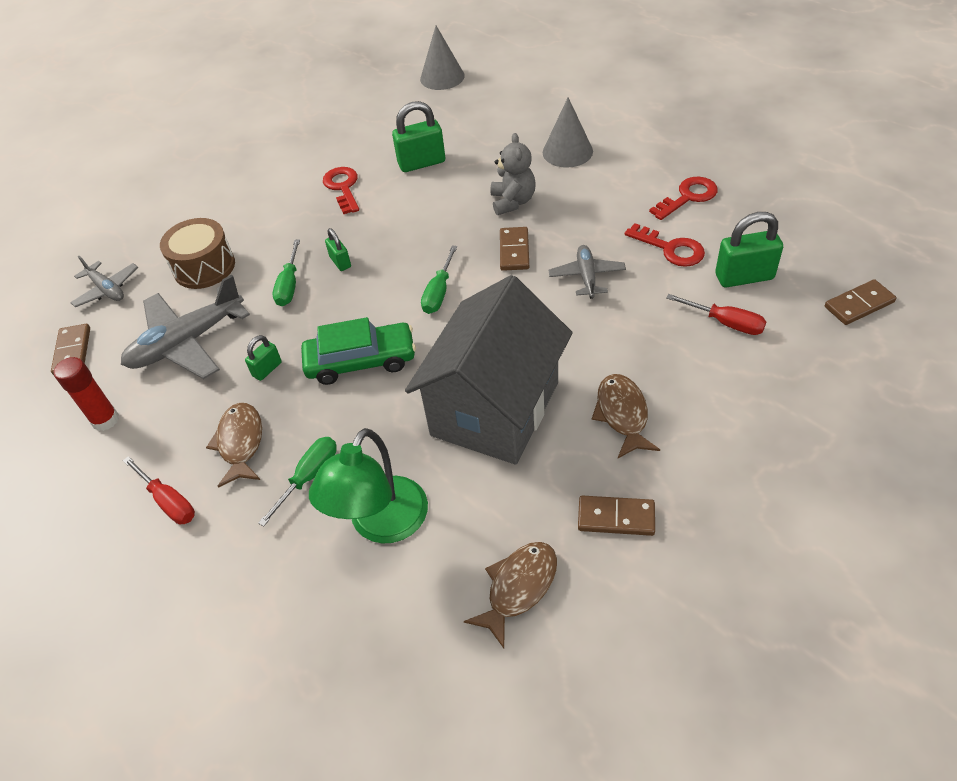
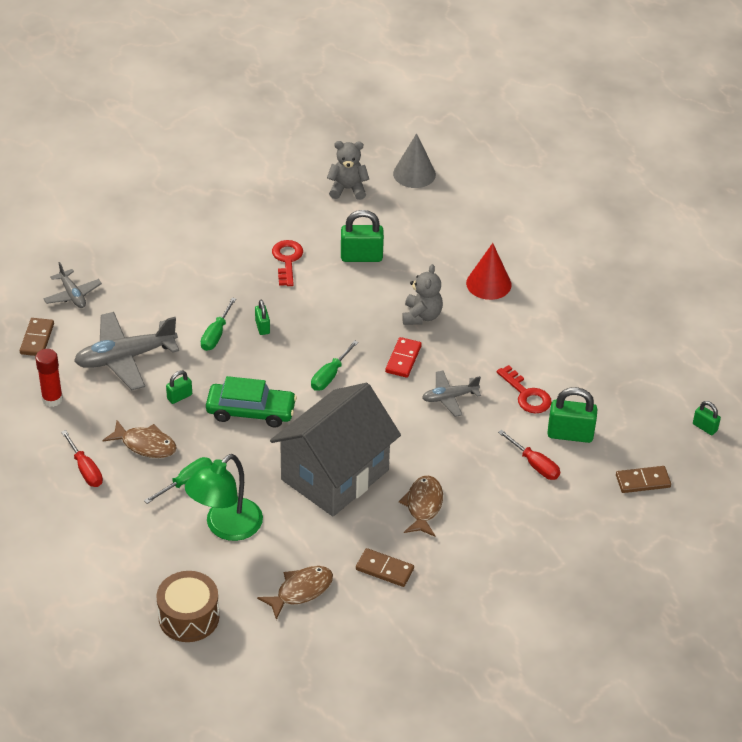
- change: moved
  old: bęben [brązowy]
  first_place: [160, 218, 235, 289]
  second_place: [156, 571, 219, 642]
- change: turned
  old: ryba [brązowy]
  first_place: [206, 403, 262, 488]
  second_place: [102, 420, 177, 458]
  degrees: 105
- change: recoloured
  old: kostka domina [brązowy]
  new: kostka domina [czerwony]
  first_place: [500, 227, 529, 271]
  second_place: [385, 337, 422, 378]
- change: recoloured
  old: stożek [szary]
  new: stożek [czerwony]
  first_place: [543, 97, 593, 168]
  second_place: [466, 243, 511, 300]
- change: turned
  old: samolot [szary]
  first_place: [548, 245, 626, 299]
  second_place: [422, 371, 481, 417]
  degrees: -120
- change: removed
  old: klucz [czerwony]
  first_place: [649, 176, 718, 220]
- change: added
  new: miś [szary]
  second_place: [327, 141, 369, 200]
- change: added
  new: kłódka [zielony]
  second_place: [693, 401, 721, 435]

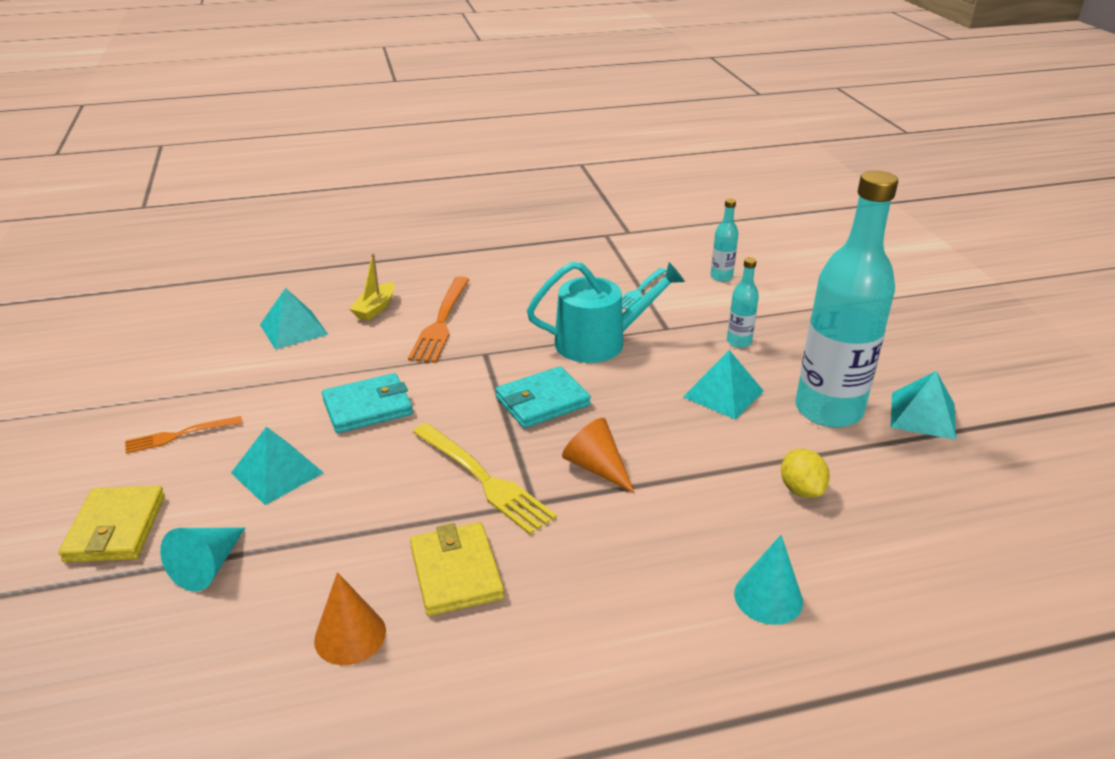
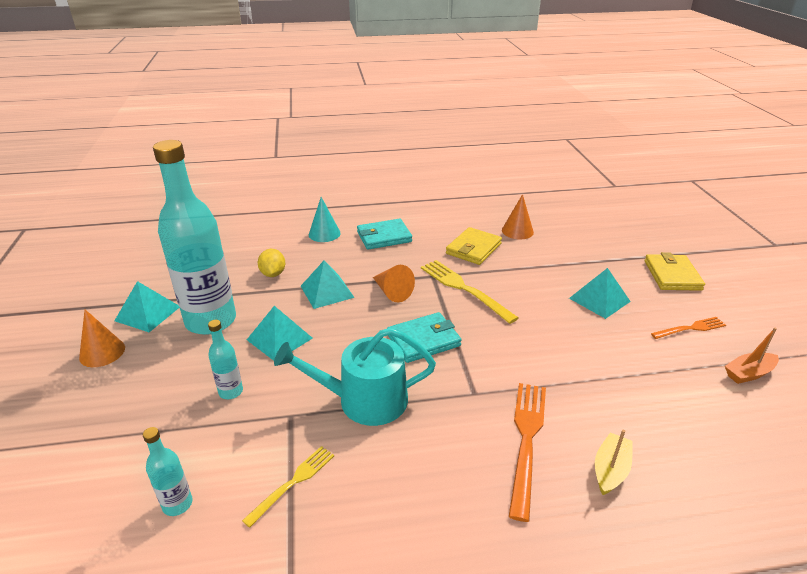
- change: removed
  old: stożek [turkusowy]
  first_place: [160, 528, 245, 592]
- change: moved
  old: piramida [turkusowy]
  first_place: [260, 288, 328, 350]
  second_place: [301, 260, 355, 309]
- change: moved
  old: portfel [turkusowy]
  first_place: [322, 373, 413, 433]
  second_place: [357, 219, 412, 250]
- change: turned
  old: portfel [żółty]
  first_place: [410, 522, 504, 616]
  second_place: [446, 227, 502, 265]
  degrees: 45
- change: recoloured
  old: widelec [turkusowy]
  new: widelec [żółty]
  first_place: [622, 268, 667, 310]
  second_place: [242, 446, 334, 528]
- change: added
  new: stożek [pomarańczowy]
  second_place: [79, 310, 125, 367]
- change: added
  new: łódka [pomarańczowy]
  second_place: [725, 327, 779, 384]

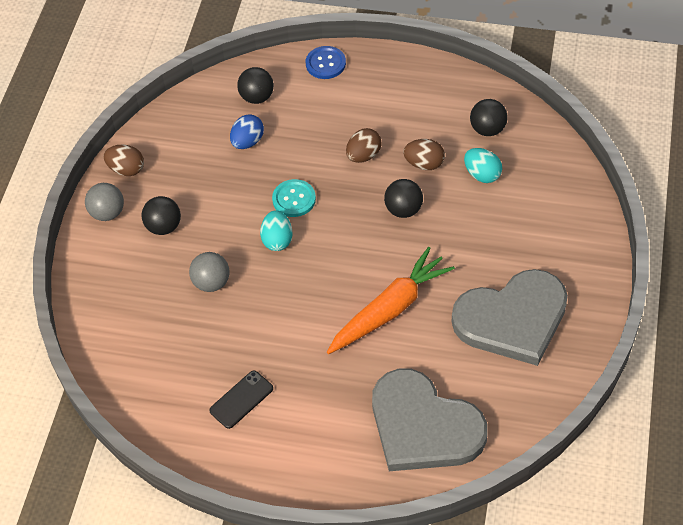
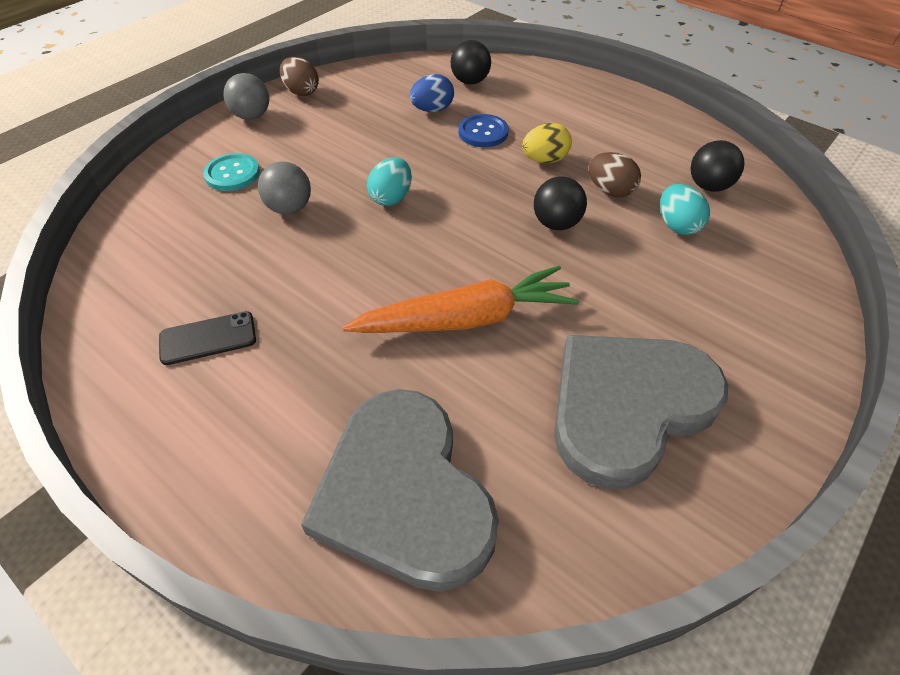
- change: removed
  old: piłka [czarny]
  first_place: [141, 196, 181, 235]
- change: moved
  old: guzik [turkusowy]
  first_place: [272, 179, 316, 217]
  second_place: [203, 153, 260, 191]
- change: moved
  old: guzik [niebieski]
  first_place: [306, 46, 346, 79]
  second_place: [459, 114, 509, 147]
- change: recoloured
  old: jajko [brązowy]
  new: jajko [żółty]
  first_place: [346, 128, 382, 163]
  second_place: [522, 123, 572, 164]
- change: turned
  old: serce [szary]
  first_place: [452, 269, 568, 366]
  second_place: [554, 335, 728, 489]
  degrees: 135

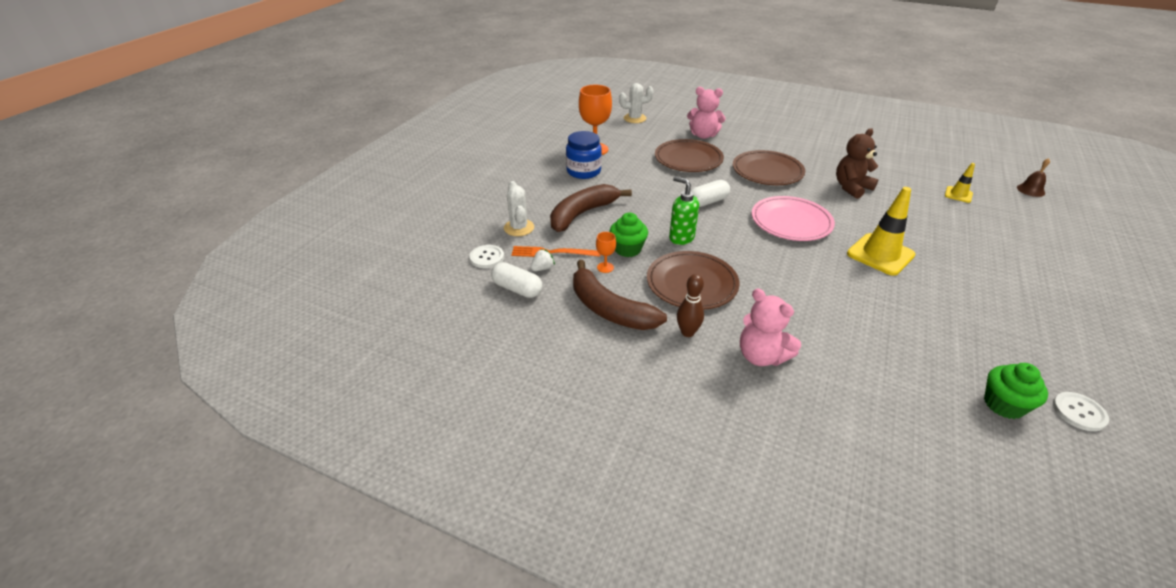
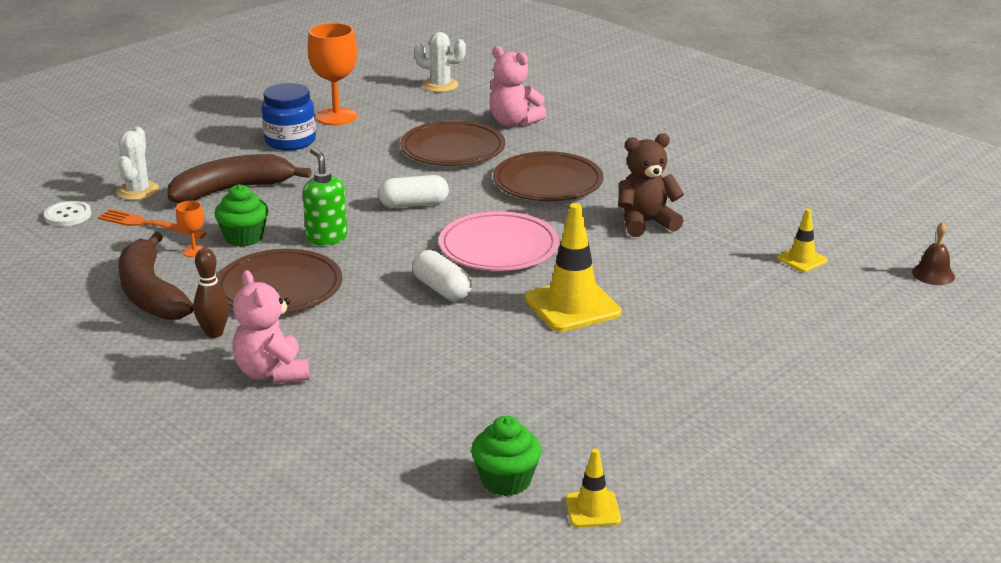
- change: moved
  old: kapsułka [biały]
  first_place: [491, 262, 542, 298]
  second_place: [412, 250, 472, 301]
- change: removed
  old: truskawka [biały]
  first_place: [531, 249, 555, 271]
- change: replaced
  old: guzik [biały]
  new: pachołek [żółty]
  first_place: [1053, 392, 1109, 431]
  second_place: [566, 448, 621, 527]

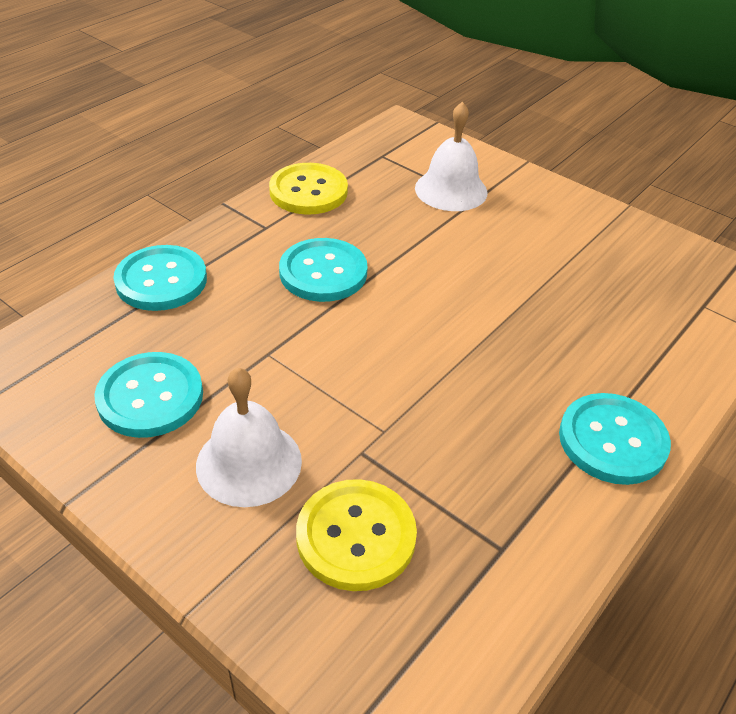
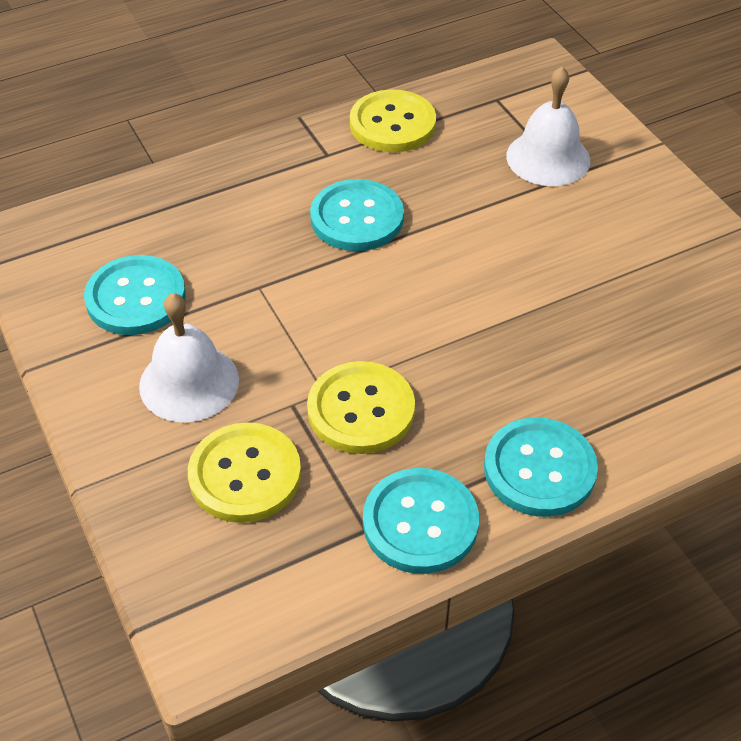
- change: moved
  old: guzik [turkusowy]
  first_place: [113, 245, 207, 311]
  second_place: [363, 468, 479, 574]
- change: added
  new: guzik [żółty]
  second_place: [307, 361, 415, 454]

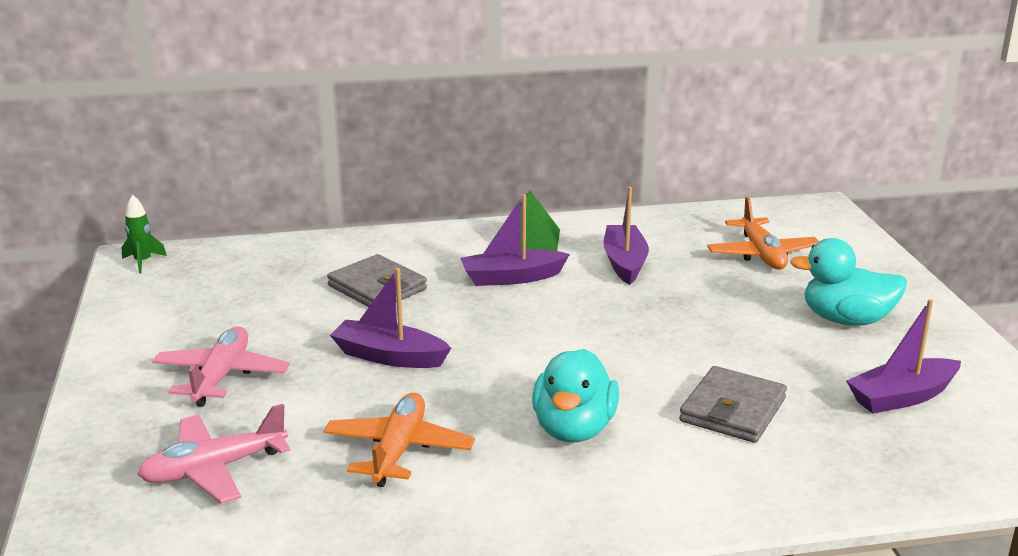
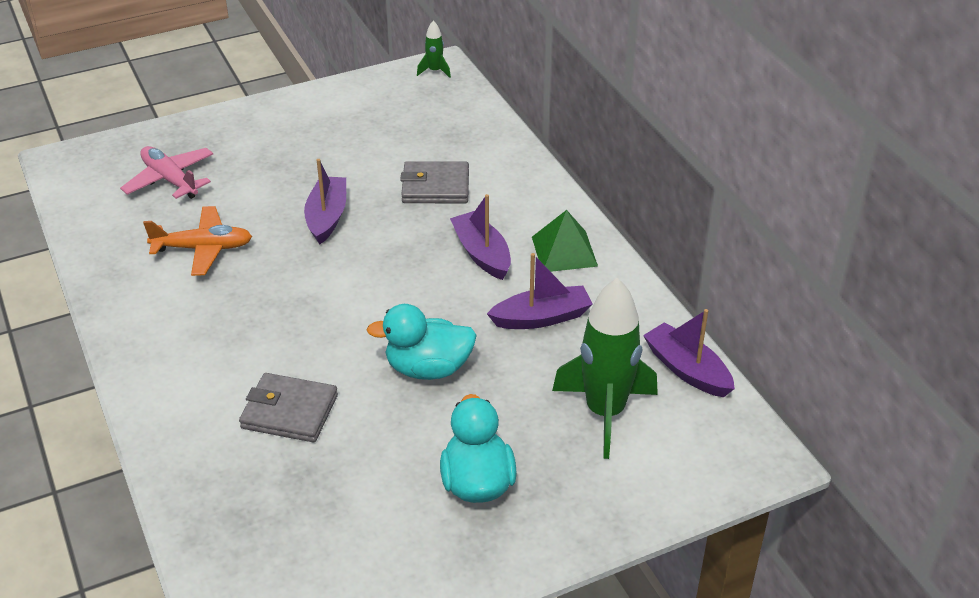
- change: removed
  old: samolot [różowy]
  first_place: [152, 326, 290, 407]
- change: turned
  old: portfel [szary]
  first_place: [327, 254, 427, 307]
  second_place: [400, 161, 469, 203]
  degrees: 60
- change: moved
  old: kaczka [turkusowy]
  first_place: [532, 349, 619, 442]
  second_place: [366, 304, 477, 380]
- change: replaced
  old: samolot [pomarańczowy]
  new: rakieta [zielony]
  first_place: [707, 197, 819, 270]
  second_place: [552, 278, 658, 459]
- change: moved
  old: łódka [fioletowy]
  first_place: [846, 299, 961, 414]
  second_place: [643, 309, 735, 397]

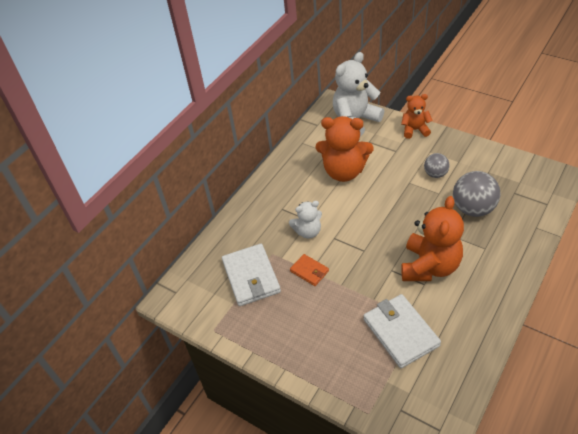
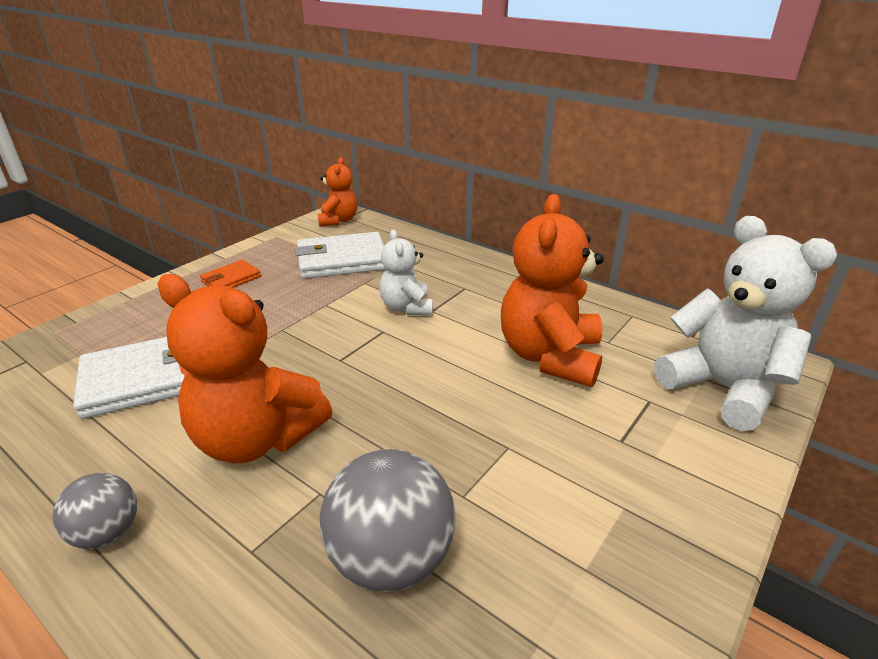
- change: moved
  old: portfel [pomarańczowy]
  first_place: [290, 254, 329, 286]
  second_place: [200, 260, 261, 288]
- change: moved
  old: miś [pomarańczowy]
  first_place: [401, 94, 433, 139]
  second_place: [318, 157, 357, 227]
- change: moved
  old: piłka [szary]
  first_place: [424, 153, 450, 178]
  second_place: [53, 473, 137, 549]

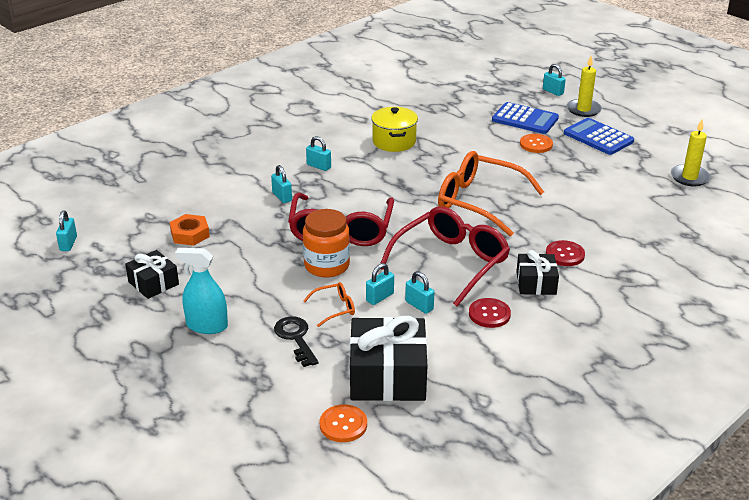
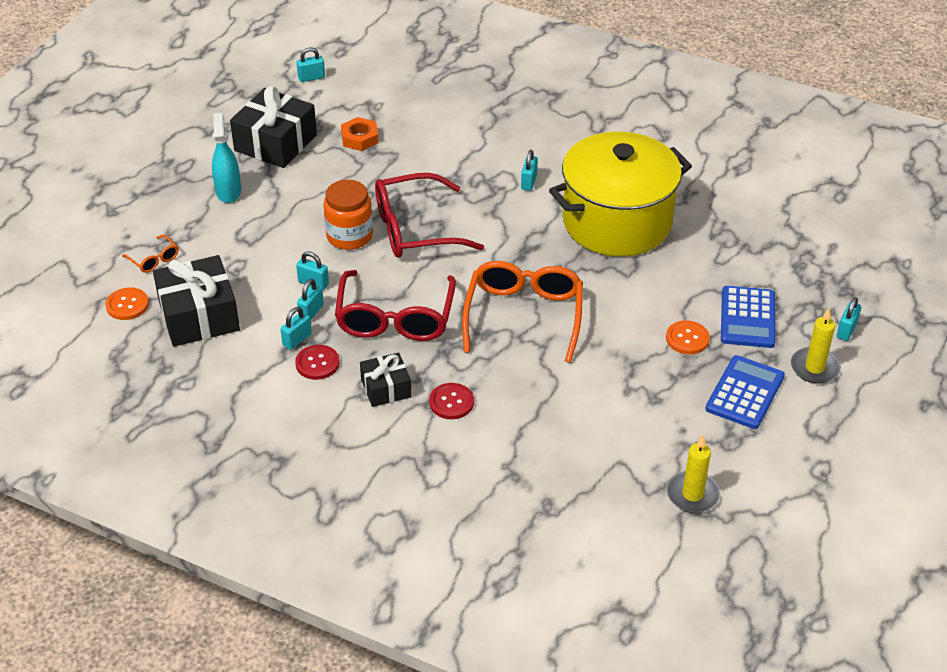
- change: resized
  old: prezent [czarny]
  first_place: [125, 250, 179, 299]
  second_place: [230, 86, 317, 168]
  factor: 1.76
- change: moved
  old: kłódka [turkusowy]
  first_place: [271, 165, 292, 203]
  second_place: [280, 307, 312, 350]
- change: removed
  old: klucz [czarny]
  first_place: [274, 316, 319, 367]
- change: moved
  old: okulary [pomarańczowy]
  first_place: [303, 282, 355, 327]
  second_place: [122, 235, 178, 273]
- change: resized
  old: garnek [żółty]
  first_place: [371, 107, 418, 152]
  second_place: [549, 132, 692, 257]
  factor: 2.06
- change: turned
  old: okulary [czerwony]
  first_place: [380, 206, 510, 307]
  second_place: [335, 270, 456, 341]
  degrees: 75

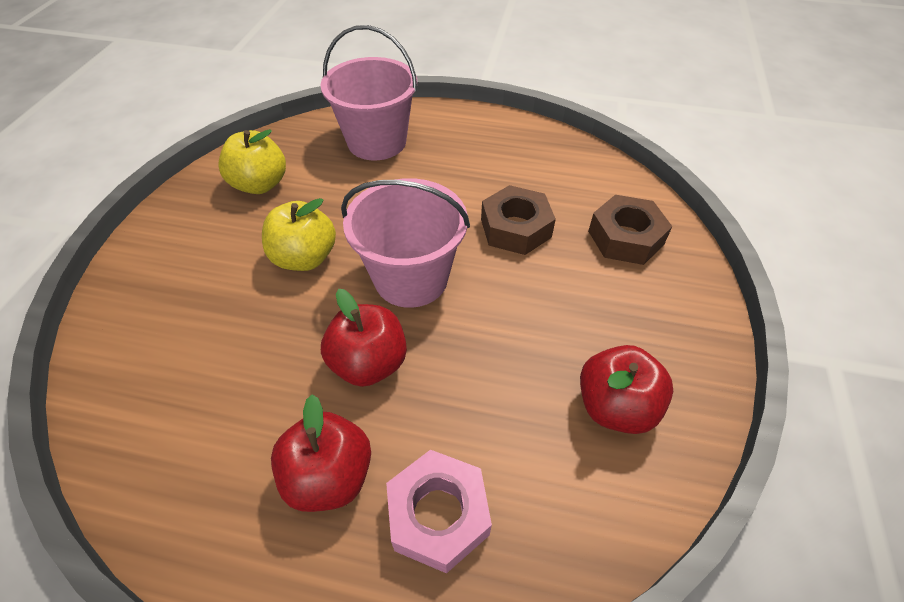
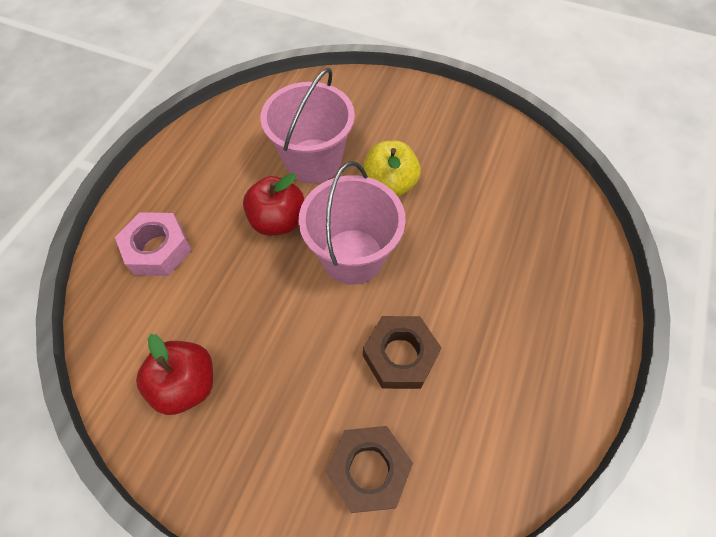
- change: removed
  old: jabłko [żółty]
  first_place: [218, 129, 286, 194]
- change: removed
  old: jabłko [czerwony]
  first_place: [271, 395, 371, 512]
- change: moved
  old: wiadro [różowy]
  first_place: [320, 25, 417, 160]
  second_place: [260, 68, 355, 183]

